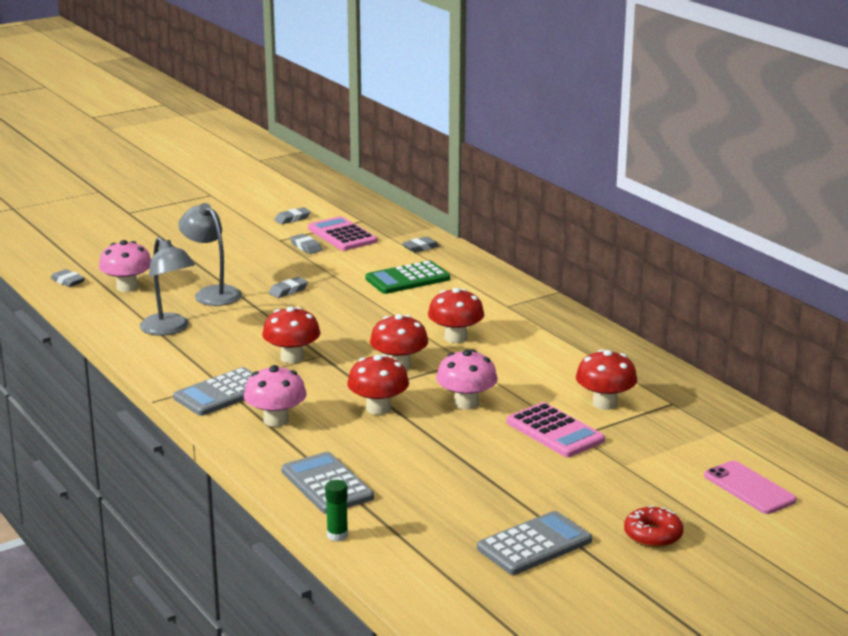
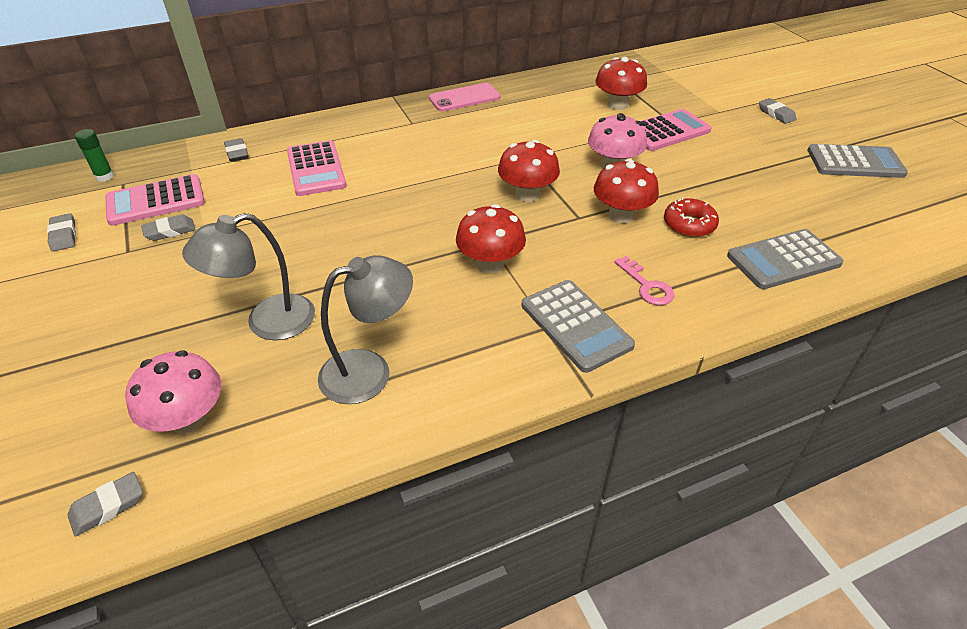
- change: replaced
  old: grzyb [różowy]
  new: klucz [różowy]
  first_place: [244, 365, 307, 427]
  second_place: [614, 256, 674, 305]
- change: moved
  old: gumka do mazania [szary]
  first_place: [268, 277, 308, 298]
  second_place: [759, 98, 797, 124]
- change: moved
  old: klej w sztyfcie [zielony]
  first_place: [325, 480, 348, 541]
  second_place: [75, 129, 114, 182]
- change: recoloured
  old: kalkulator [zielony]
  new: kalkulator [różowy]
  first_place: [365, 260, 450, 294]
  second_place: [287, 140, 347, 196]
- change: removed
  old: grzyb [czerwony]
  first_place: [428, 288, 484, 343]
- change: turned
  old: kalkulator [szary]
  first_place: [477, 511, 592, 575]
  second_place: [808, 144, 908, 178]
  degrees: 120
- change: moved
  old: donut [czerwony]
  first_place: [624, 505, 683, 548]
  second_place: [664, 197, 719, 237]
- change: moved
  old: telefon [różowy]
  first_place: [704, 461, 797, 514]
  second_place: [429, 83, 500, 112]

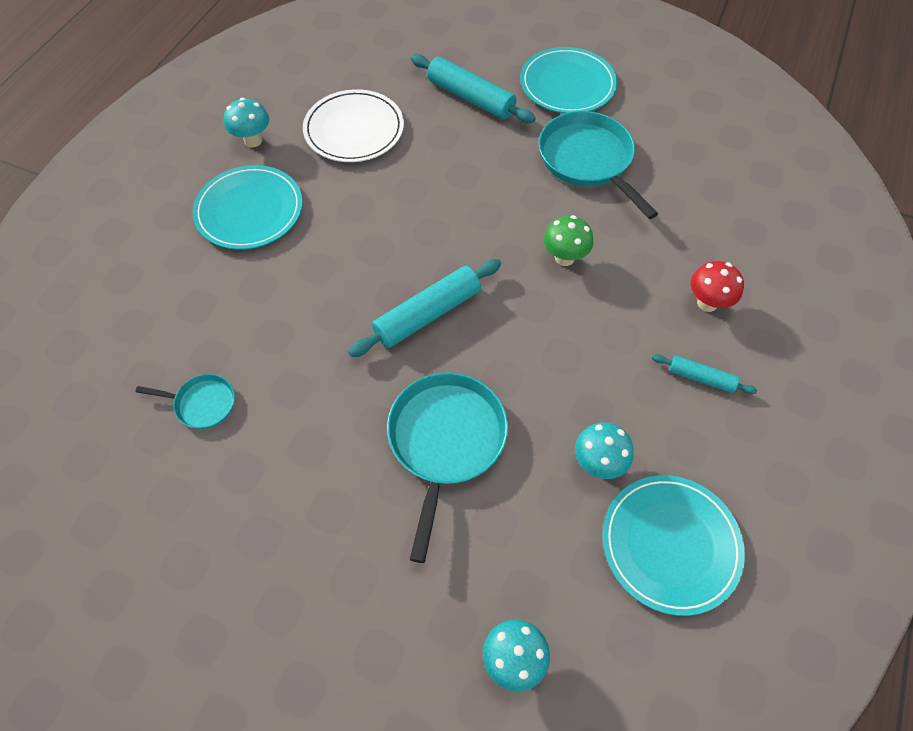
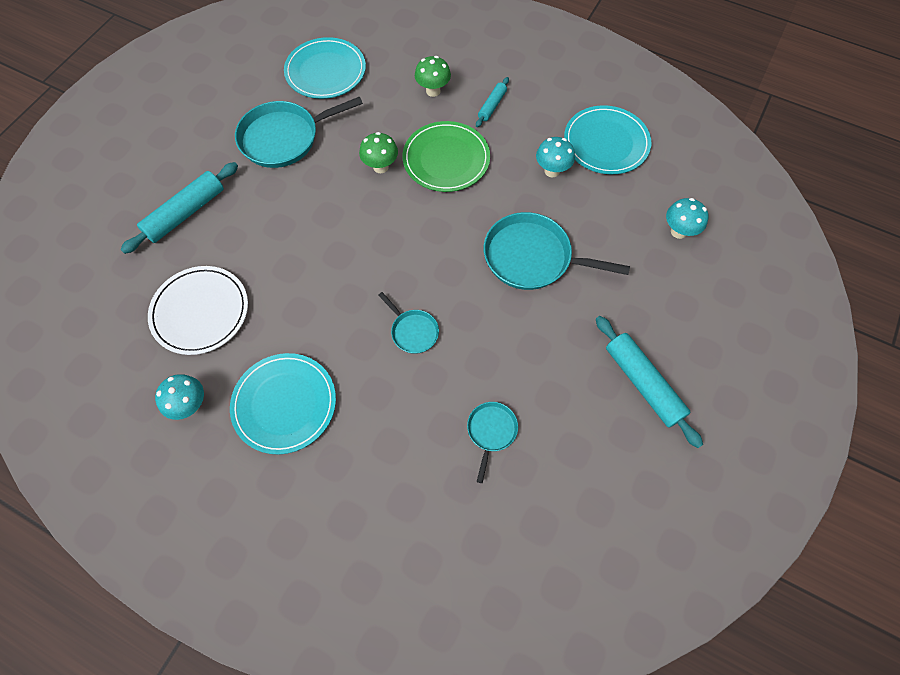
- change: moved
  old: wałek do ciasta [turkusowy]
  first_place: [348, 259, 501, 357]
  second_place: [596, 316, 703, 448]
- change: moved
  old: talerz [turkusowy]
  first_place: [520, 47, 617, 113]
  second_place: [284, 37, 366, 99]
- change: recoloured
  old: grzyb [czerwony]
  new: grzyb [zielony]
  first_place: [691, 261, 744, 312]
  second_place: [415, 56, 451, 97]
- change: added
  new: patelnia [turkusowy]
  second_place: [378, 292, 439, 354]
- change: added
  new: talerz [zielony]
  second_place: [402, 121, 490, 192]

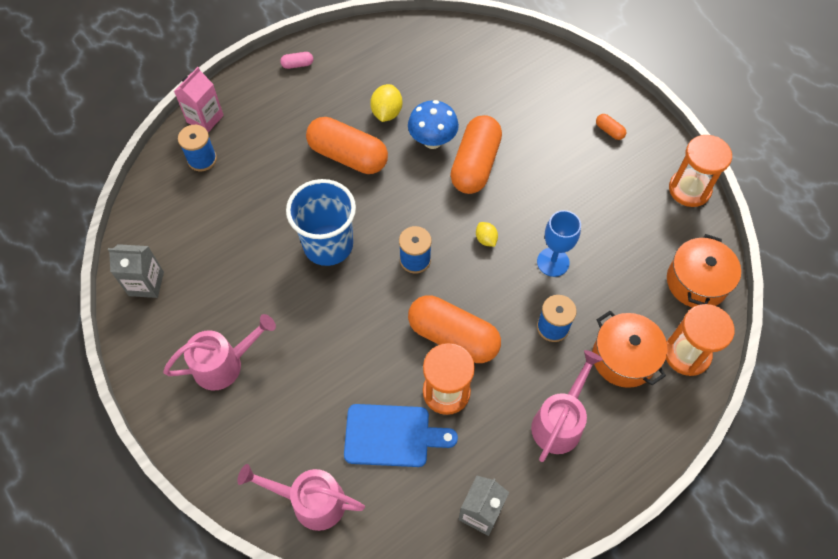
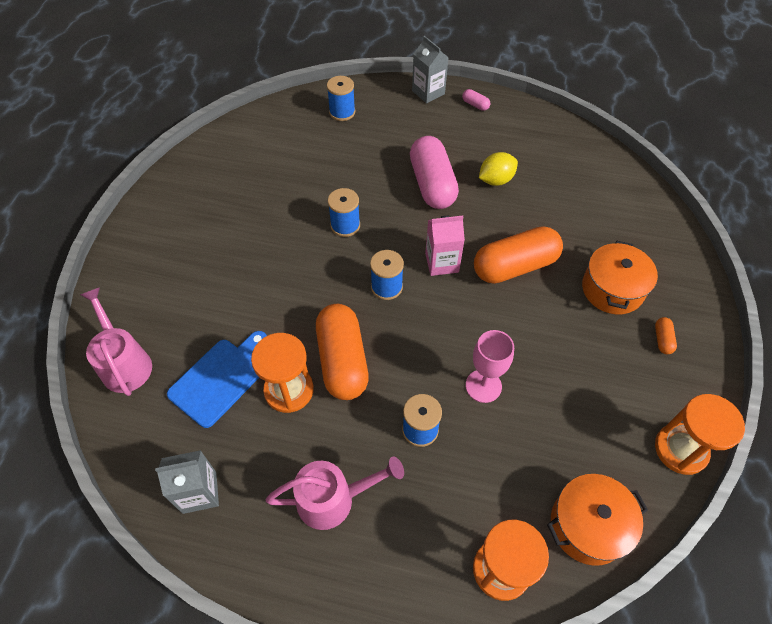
- change: moved
  old: karton mleka [szary]
  first_place: [108, 244, 164, 298]
  second_place: [412, 36, 449, 103]
- change: removed
  old: konewka [różowy]
  first_place: [163, 314, 276, 391]
- change: moved
  old: karton mleka [różowy]
  first_place: [174, 67, 224, 132]
  second_place: [425, 216, 465, 276]
- change: replaced
  old: szklanka [niebieski]
  new: szpulka [niebieski]
  first_place: [286, 179, 356, 266]
  second_place: [328, 188, 360, 237]
- change: recoloured
  old: kapsułka [pomarańczowy]
  new: kapsułka [różowy]
  first_place: [306, 117, 388, 174]
  second_place: [410, 136, 459, 209]
- change: turned
  old: deska do krojenia [niebieski]
  first_place: [344, 404, 458, 467]
  second_place: [167, 331, 267, 428]
  degrees: -105
- change: removed
  old: grzyb [niebieski]
  first_place: [408, 100, 459, 149]
- change: removed
  old: cytryna [żółty]
  first_place: [476, 222, 498, 247]
- change: recoloured
  old: kielich [niebieski]
  new: kielich [różowy]
  first_place: [537, 210, 581, 277]
  second_place: [466, 330, 514, 403]
- change: moved
  old: garnek [pomarańczowy]
  first_place: [592, 311, 667, 388]
  second_place: [582, 241, 658, 314]

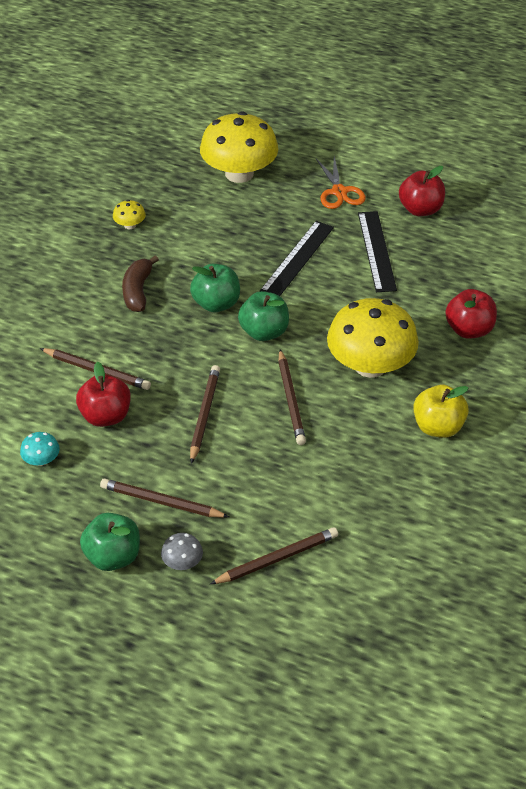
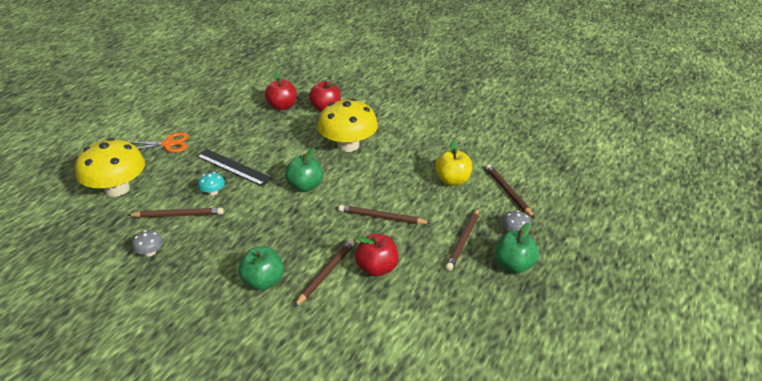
- change: moved
  old: grzyb [turkusowy]
  first_place: [20, 432, 60, 466]
  second_place: [198, 172, 225, 196]
- change: recoloured
  old: grzyb [żółty]
  new: grzyb [szary]
  first_place: [113, 200, 146, 229]
  second_place: [132, 230, 163, 257]
- change: removed
  old: banan [brązowy]
  first_place: [122, 256, 159, 312]
- change: moved
  old: jabłko [zielony]
  first_place: [190, 264, 240, 312]
  second_place: [238, 247, 284, 291]
- change: moved
  old: ołówek [brązowy]
  first_place: [278, 349, 306, 445]
  second_place: [128, 208, 224, 218]
- change: removed
  old: linijka [czarny]
  first_place: [358, 211, 397, 292]
- change: moved
  old: jabłko [czerwony]
  first_place: [399, 166, 445, 216]
  second_place: [265, 72, 297, 110]
- change: moved
  old: jabłko [żółty]
  first_place: [413, 385, 469, 438]
  second_place: [435, 141, 472, 186]

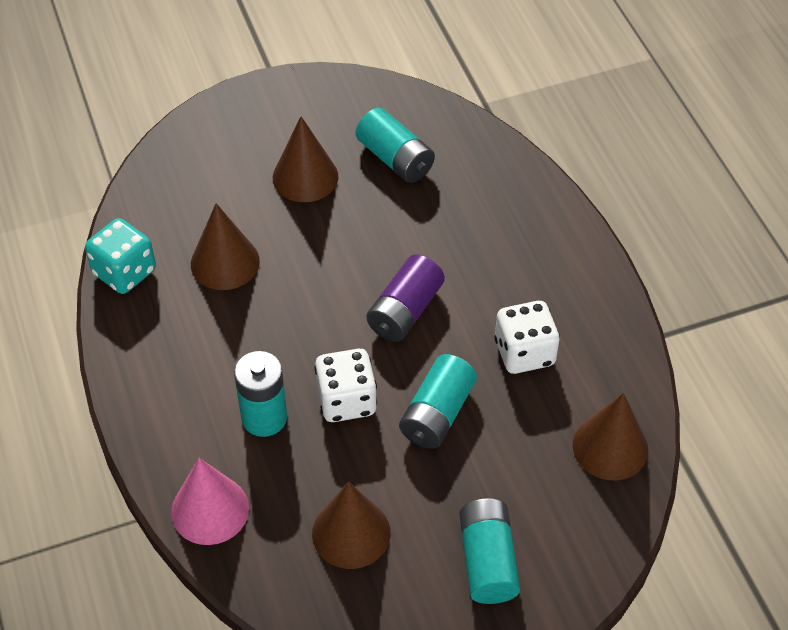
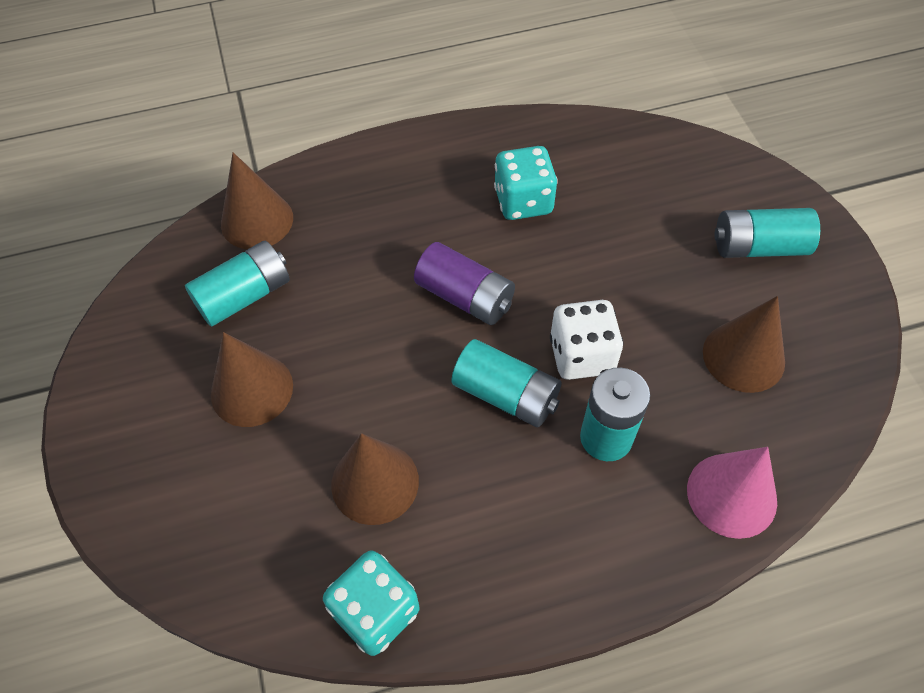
- change: moved
  old: bateria [turkusowy]
  first_place: [399, 354, 477, 449]
  second_place: [451, 339, 561, 427]
- change: recoloured
  old: kostka do gry [biały]
  new: kostka do gry [turkusowy]
  first_place: [494, 301, 560, 374]
  second_place: [494, 146, 558, 220]
- change: moved
  old: stożek [brązowy]
  first_place: [573, 393, 648, 480]
  second_place: [221, 152, 293, 249]

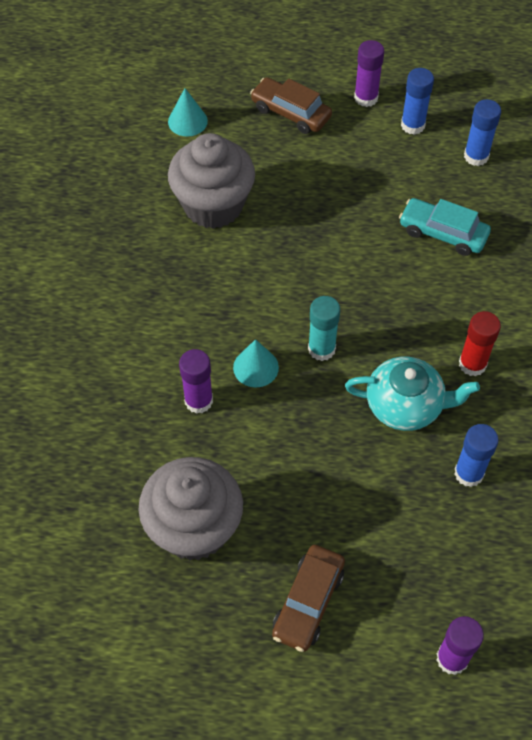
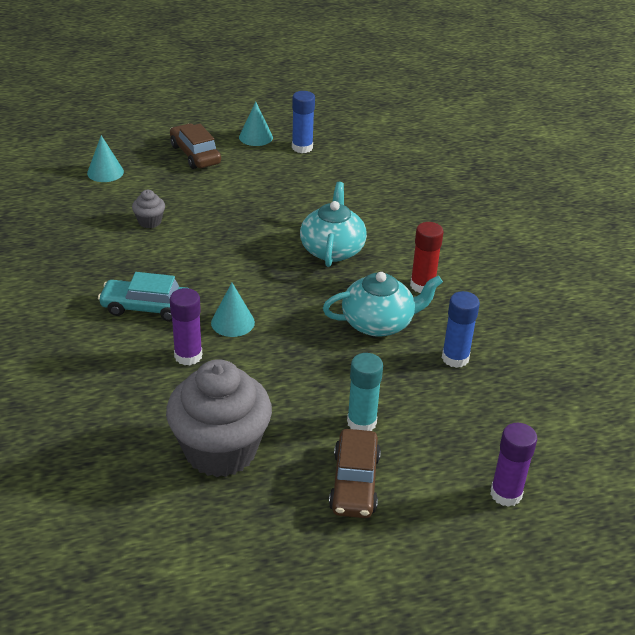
- change: resized
  old: muffinka [szary]
  first_place: [168, 133, 255, 229]
  second_place: [132, 190, 165, 228]
  factor: 0.42
- change: turned
  old: samochód [brązowy]
  first_place: [250, 77, 332, 134]
  second_place: [170, 123, 221, 169]
  degrees: 45
- change: moved
  old: klej w sztyfcie [turkusowy]
  first_place: [308, 296, 340, 361]
  second_place: [347, 353, 383, 431]
- change: replaced
  old: klej w sztyfcie [fioletowy]
  new: stożek [turkusowy]
  first_place: [354, 40, 384, 107]
  second_place: [239, 102, 273, 146]
- change: moved
  old: samochód [turkusowy]
  first_place: [399, 198, 491, 256]
  second_place: [98, 272, 190, 322]
- change: removed
  old: klej w sztyfcie [niebieski]
  first_place: [464, 99, 501, 166]
- change: added
  new: imbryk [turkusowy]
  second_place: [300, 182, 367, 267]

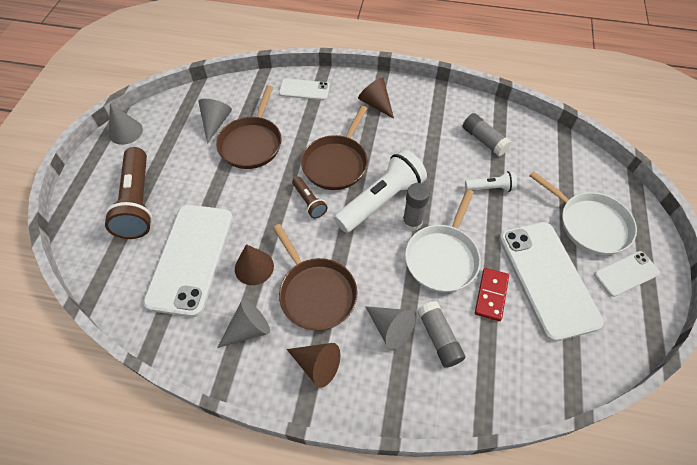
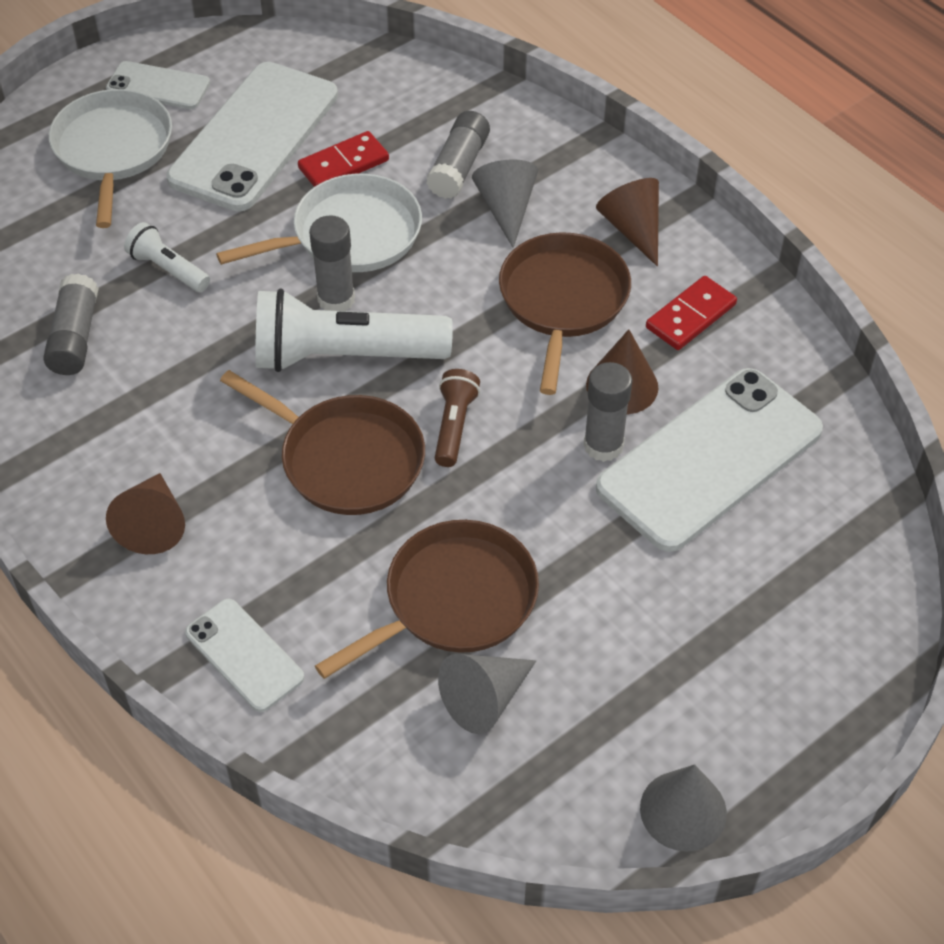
- change: removed
  old: latarka [brązowy]
  first_place: [104, 147, 153, 239]
- change: replaced
  old: stożek [szary]
  new: kostka domina [czerwony]
  first_place: [217, 299, 270, 348]
  second_place: [646, 276, 737, 350]
- change: turned
  old: patelnia [brązowy]
  first_place: [301, 106, 368, 190]
  second_place: [220, 370, 425, 515]
  degrees: 60
- change: added
  new: klej w sztyfcie [szary]
  second_place: [584, 362, 632, 462]

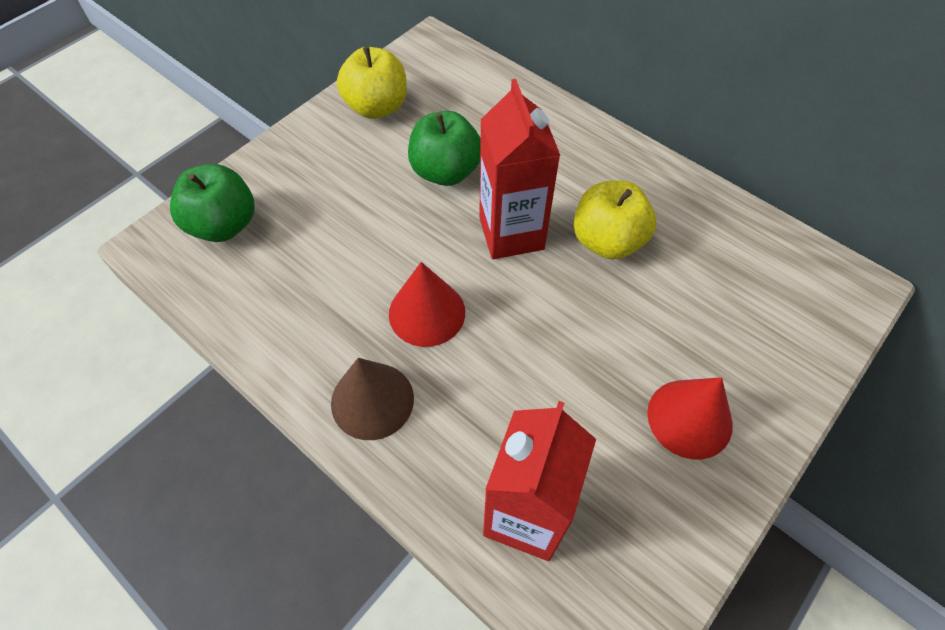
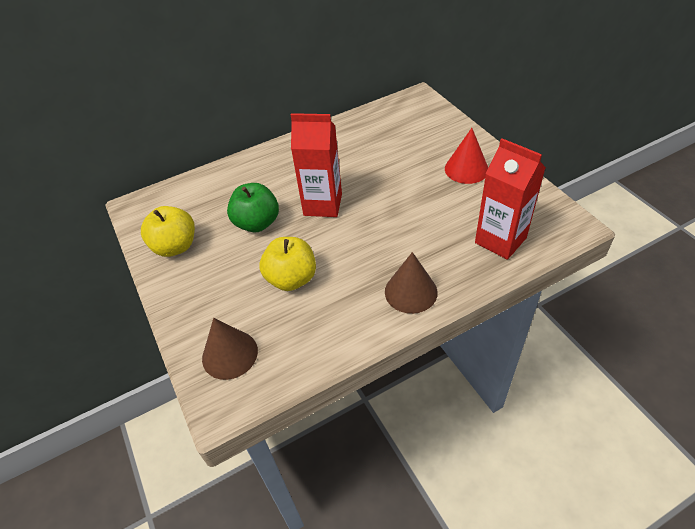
- change: replaced
  old: jabłko [zielony]
  new: stożek [brązowy]
  first_place: [170, 164, 254, 242]
  second_place: [202, 318, 258, 380]
- change: removed
  old: stożek [czerwony]
  first_place: [389, 262, 465, 347]
- change: moved
  old: jabłko [żółty]
  first_place: [574, 181, 656, 260]
  second_place: [259, 237, 316, 291]

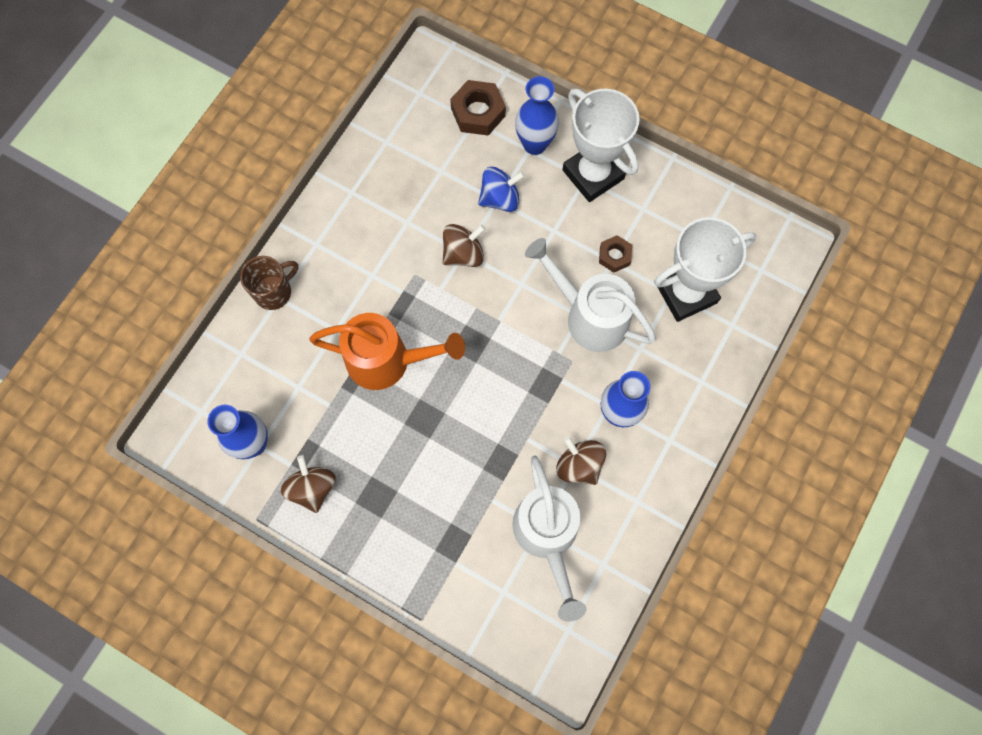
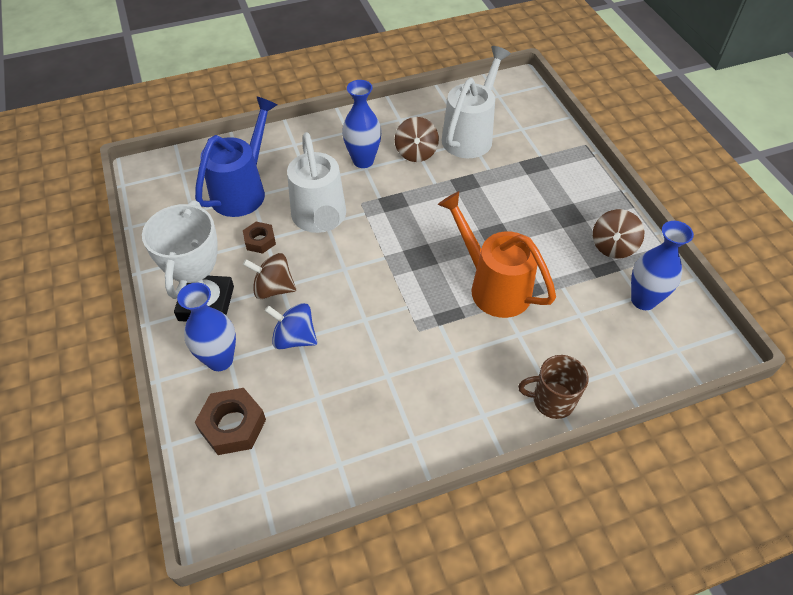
- change: moved
  old: bączek [brązowy]
  first_place: [443, 224, 486, 267]
  second_place: [243, 253, 296, 299]
- change: replaced
  old: puchar [biały]
  new: konewka [niebieski]
  first_place: [654, 217, 756, 322]
  second_place: [195, 96, 277, 217]

